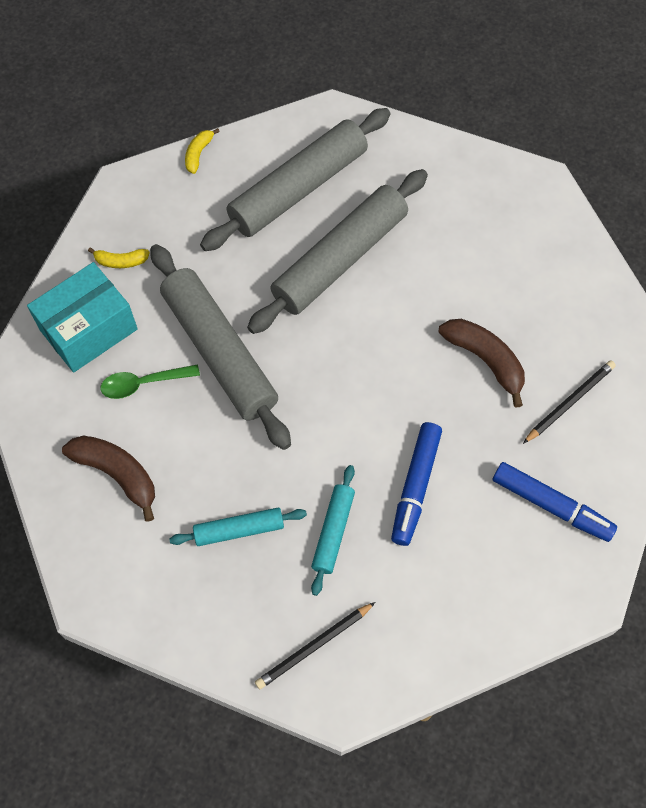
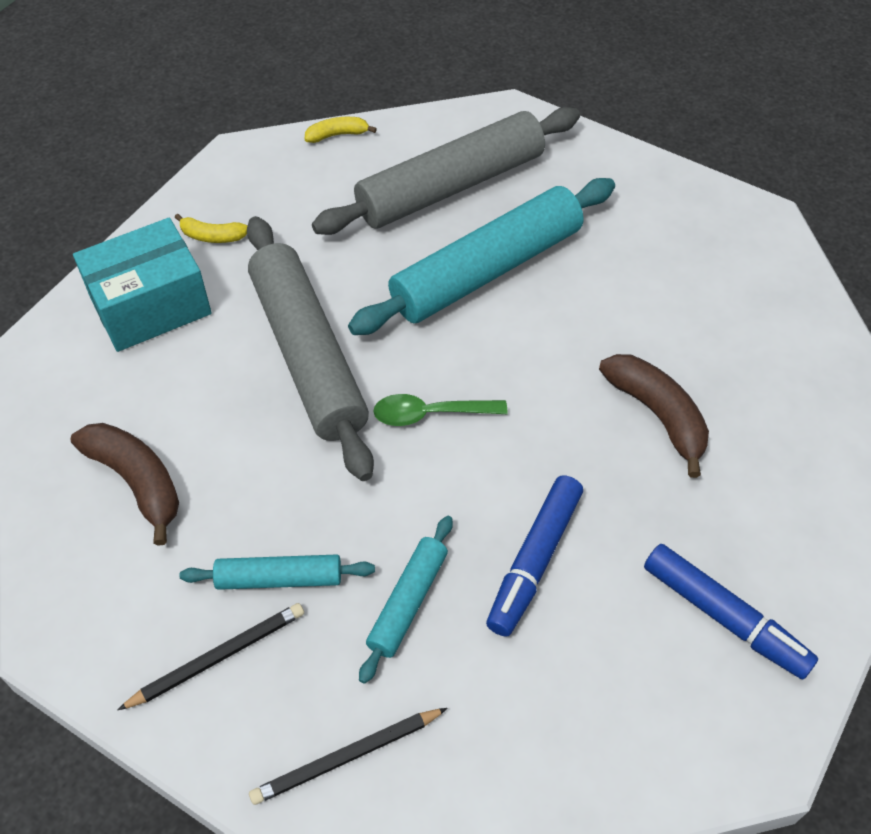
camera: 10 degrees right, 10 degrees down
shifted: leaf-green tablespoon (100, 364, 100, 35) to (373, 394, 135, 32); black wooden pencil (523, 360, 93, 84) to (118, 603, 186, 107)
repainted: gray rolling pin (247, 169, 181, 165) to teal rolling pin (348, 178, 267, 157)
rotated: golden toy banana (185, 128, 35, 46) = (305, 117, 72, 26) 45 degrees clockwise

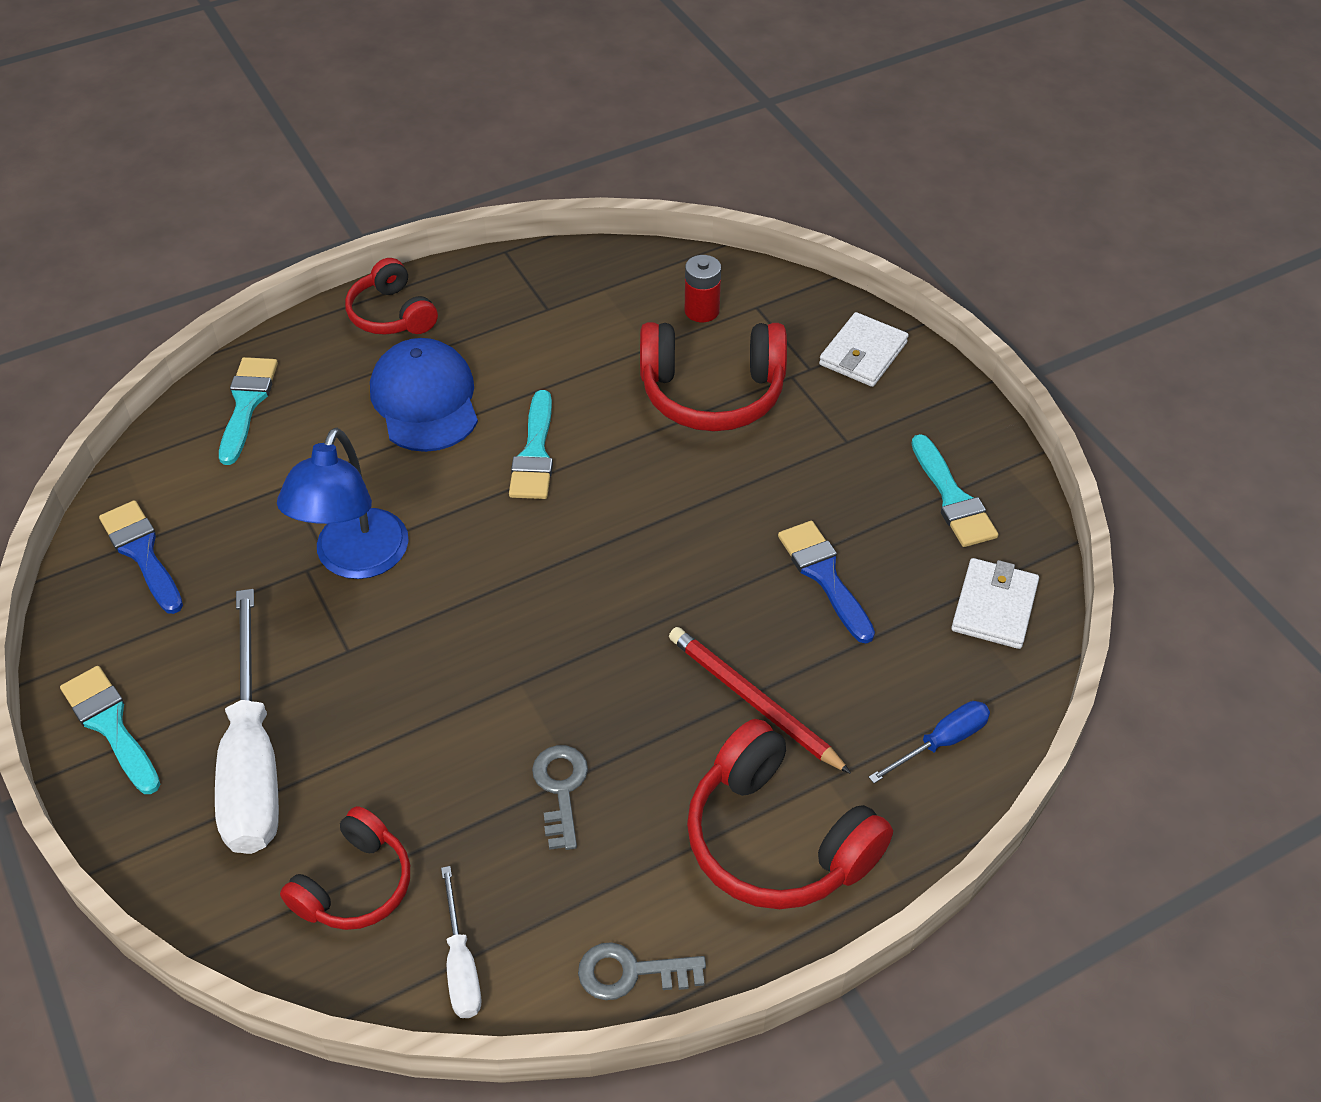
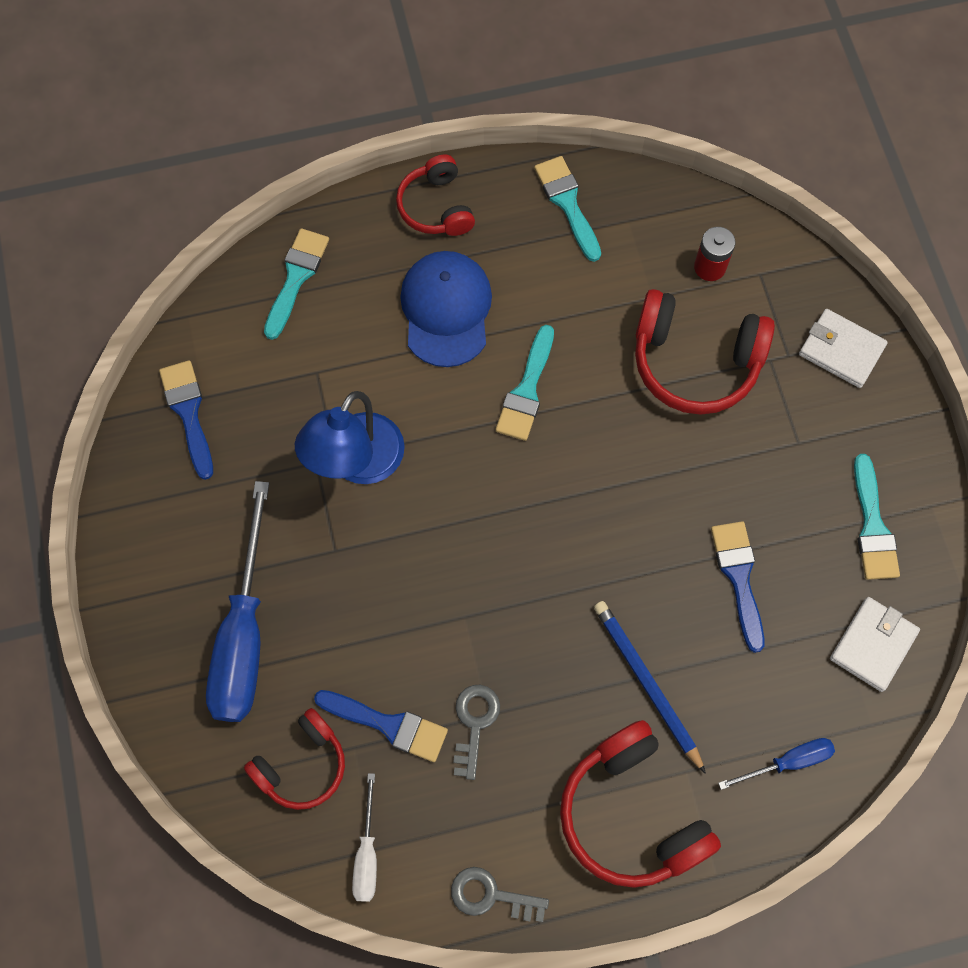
camera: 15 degrees right, 20 degrees up
new: royal blue paint brush (314, 690, 134, 72)
shifted: teal paint brush (60, 666, 100, 128) to (534, 156, 67, 106)
repainted: pure white flat screwdriver (215, 589, 64, 265) to royal blue flat screwdriver (206, 481, 63, 241); red wooden pencil (669, 627, 182, 147) to royal blue wooden pencil (594, 601, 112, 173)
rotated: pure white billfold (819, 312, 90, 75) = (799, 309, 89, 79) 75 degrees clockwise

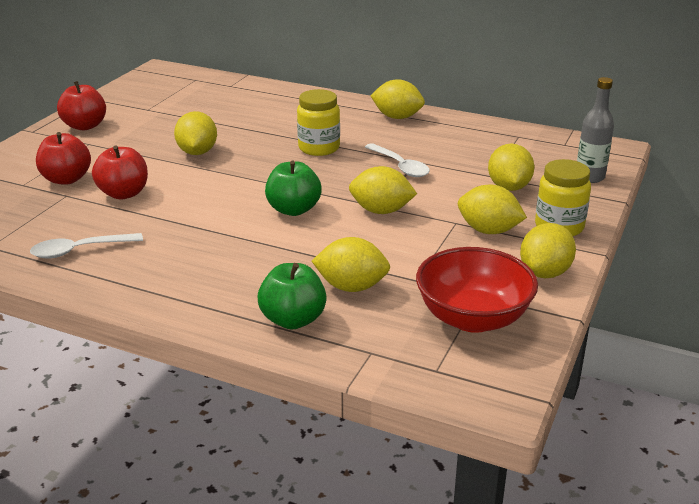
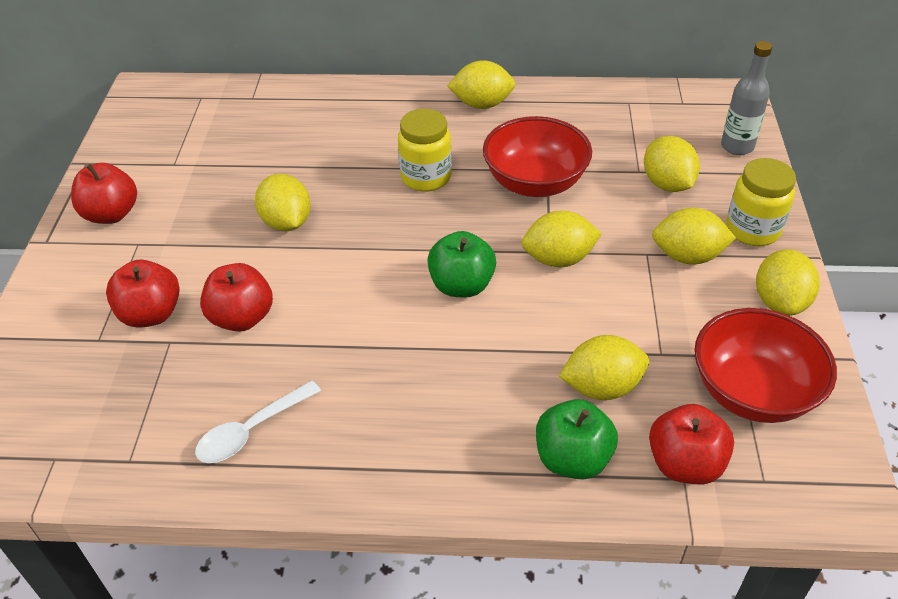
camera: 20 degrees left, 15 degrees up
new: red apple fruit (649, 404, 85, 80)
swapped: pure white tablespoon (365, 143, 65, 34) to red serving bowl (483, 116, 109, 81)

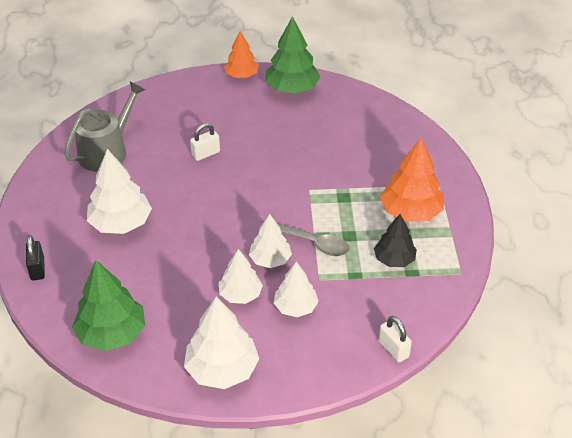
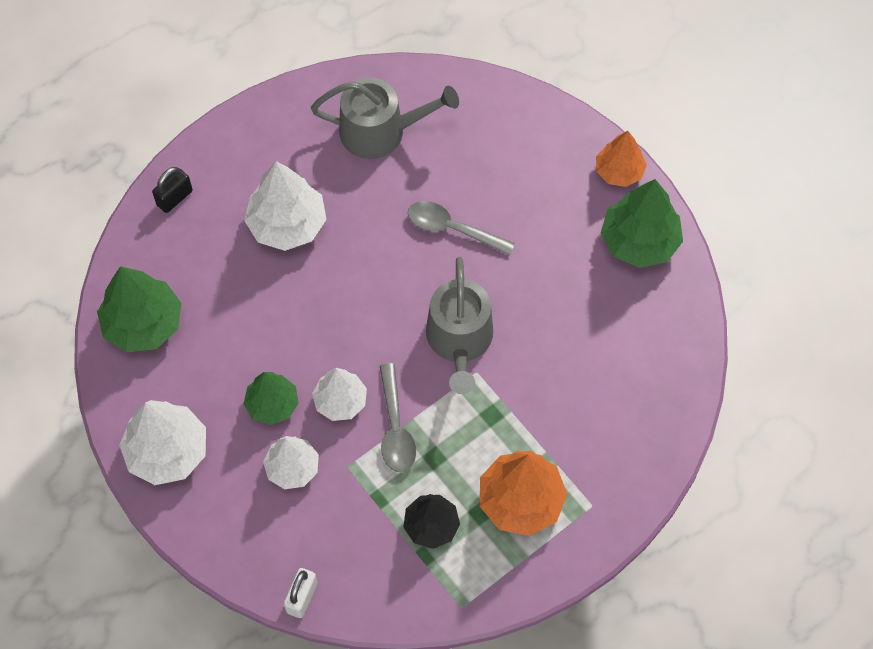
camera: 55 degrees right, 20 degrees up
new: gray watering pot (426, 257, 67, 137)
swapped: pure white padlock (190, 123, 30, 38) to gray tablespoon (408, 201, 107, 55)
repainted: pure white tree (219, 249, 44, 55) to leaf-green tree (243, 372, 55, 53)

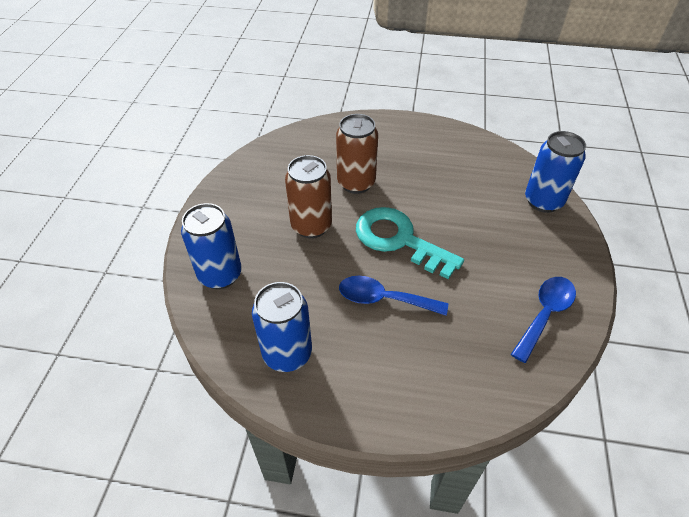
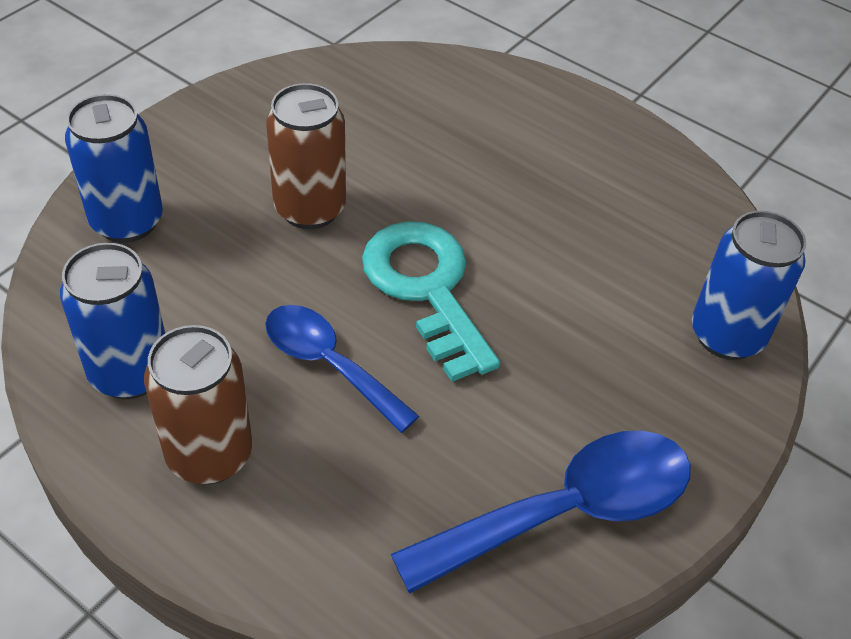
camera: 25 degrees right, 0 degrees up
shifted: brown can (336, 114, 42, 80) to (144, 325, 108, 160)
scaled: royal blue tablespoon (511, 277, 65, 86) = (391, 431, 300, 163) x1.51

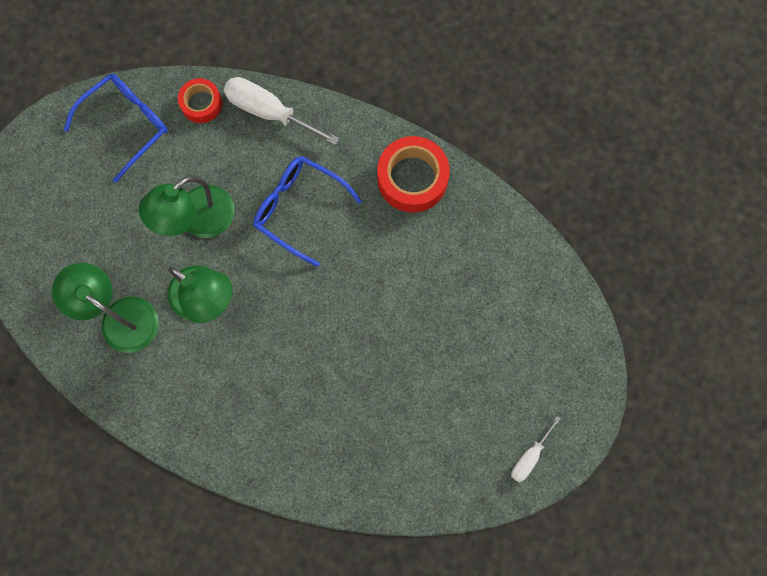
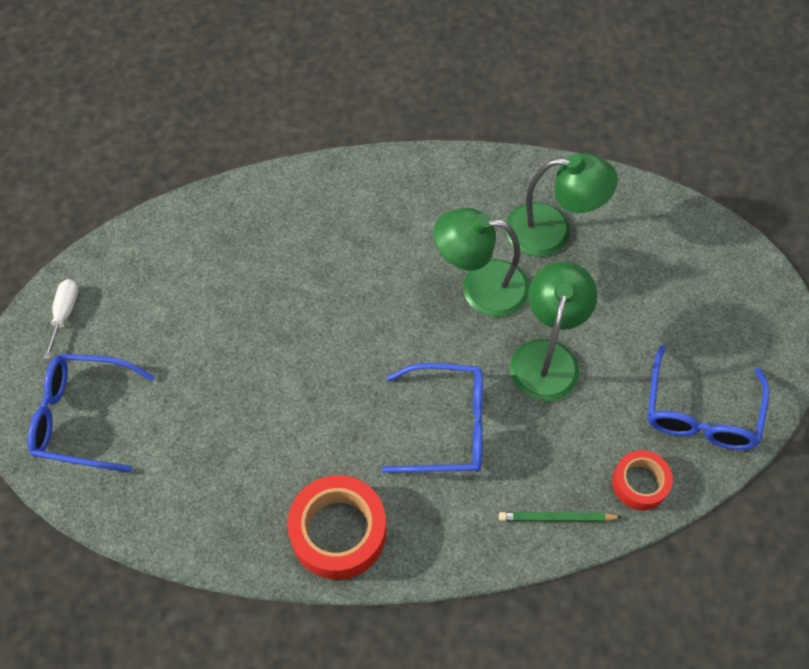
camera: 150 degrees right, 15 degrees down
new: royal blue eyeglasses (28, 354, 127, 118)
swapped: pure white flat screwdriver (224, 77, 115, 68) to leaf-green wooden pencil (499, 512, 123, 10)

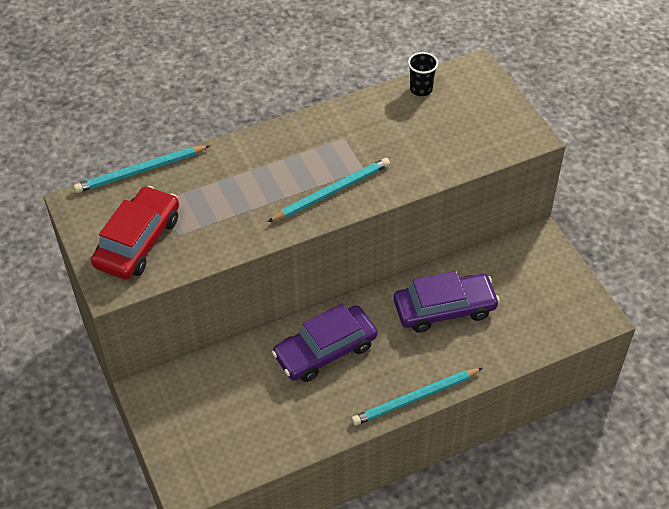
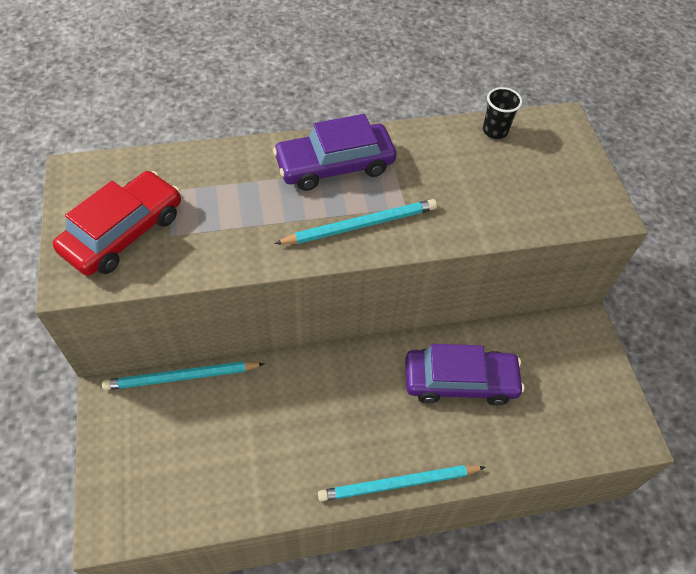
camera: 10 degrees right, 5 degrees up
shifted: teal wooden pencil (74, 145, 136, 48) to (102, 361, 162, 29); royal purple car (272, 303, 105, 79) to (273, 114, 123, 77)

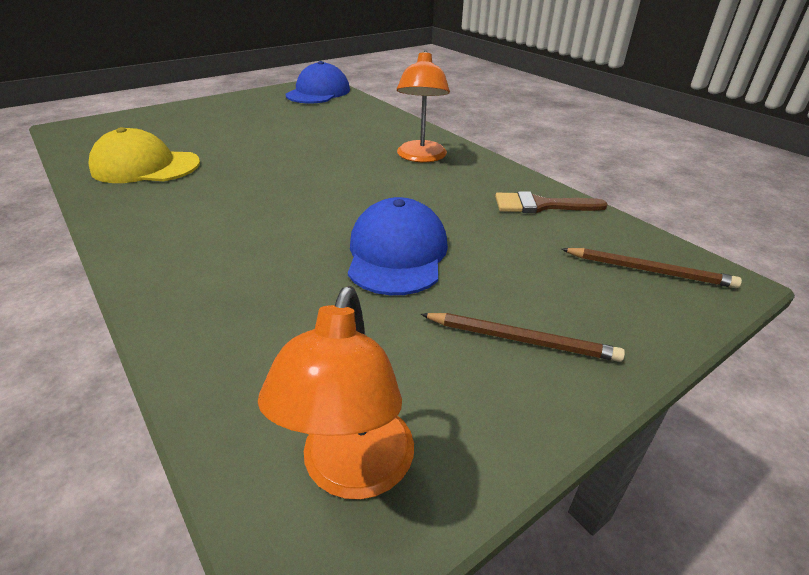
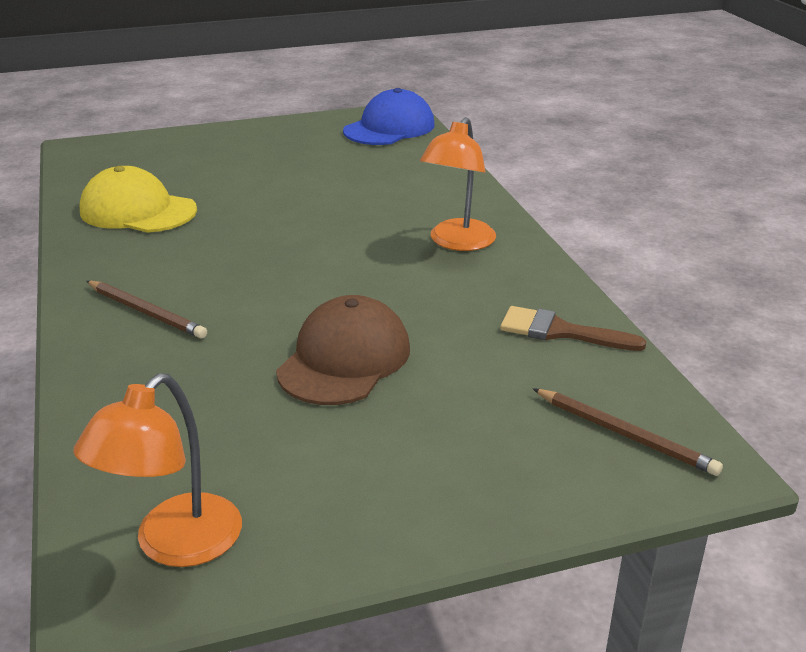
camera: 20 degrees right, 5 degrees down
shifted: brown wooden pencil (420, 313, 205, 49) to (86, 281, 121, 58)
repainted: royal blue peaked cap (348, 197, 100, 98) to brown peaked cap (276, 295, 134, 110)

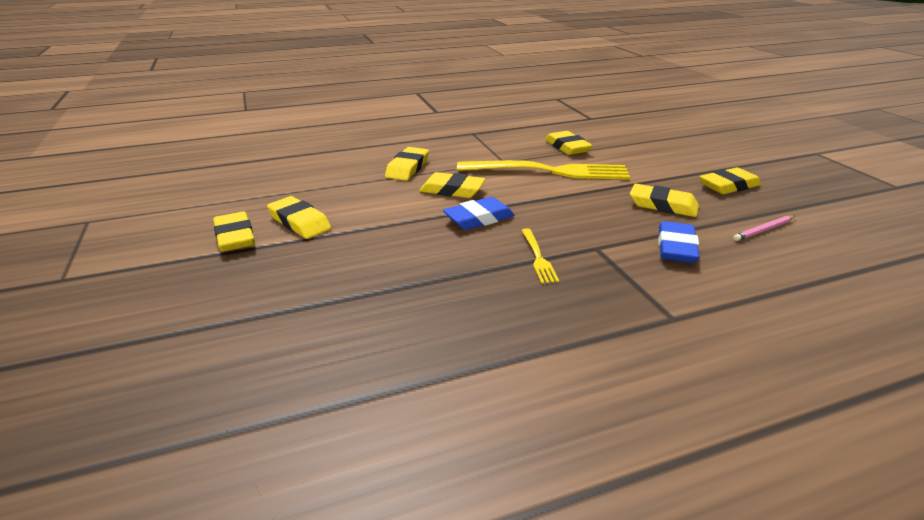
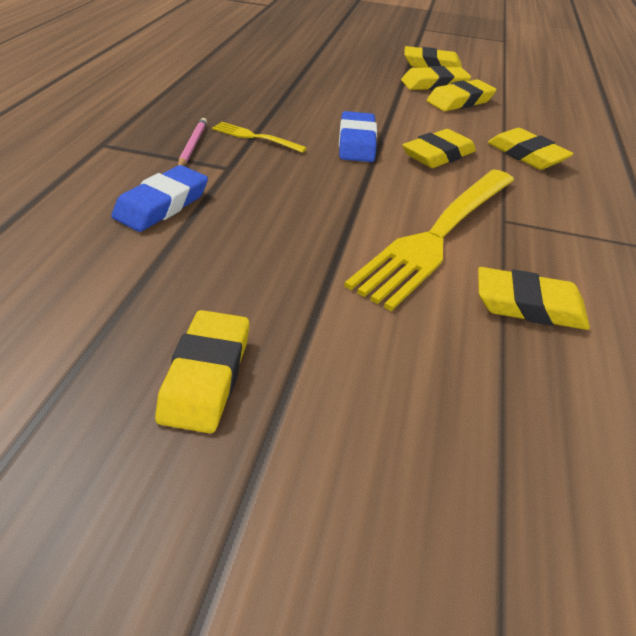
camera: 120 degrees right, 10 degrees up
shifted: golden pencil eraser (630, 184, 69, 33) to (427, 79, 69, 32); pink wooden pencil (733, 216, 62, 25) to (178, 118, 29, 48)
rotated: royal blue pencil eraser (658, 221, 41, 42) = (111, 165, 97, 67) 75 degrees clockwise

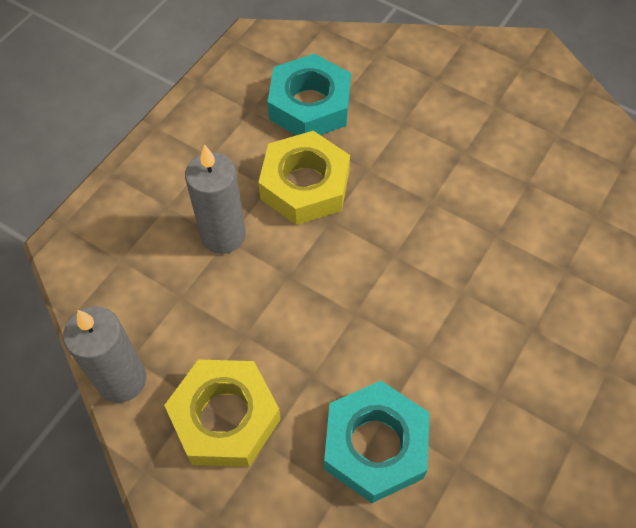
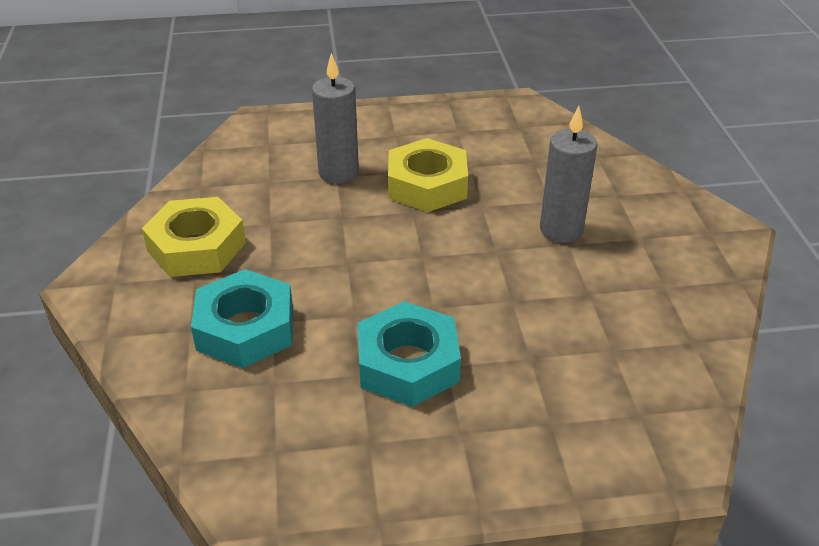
camera: 50 degrees right, 20 degrees down
shifted: gray pillar candle (63, 306, 83, 97) to (540, 106, 57, 137); teal hex nut (268, 53, 83, 82) to (358, 301, 103, 106)

